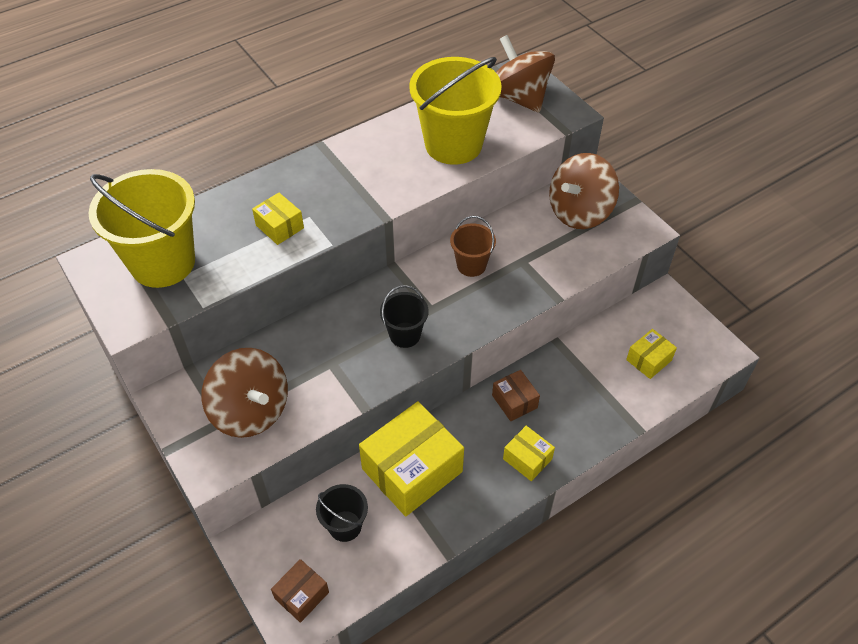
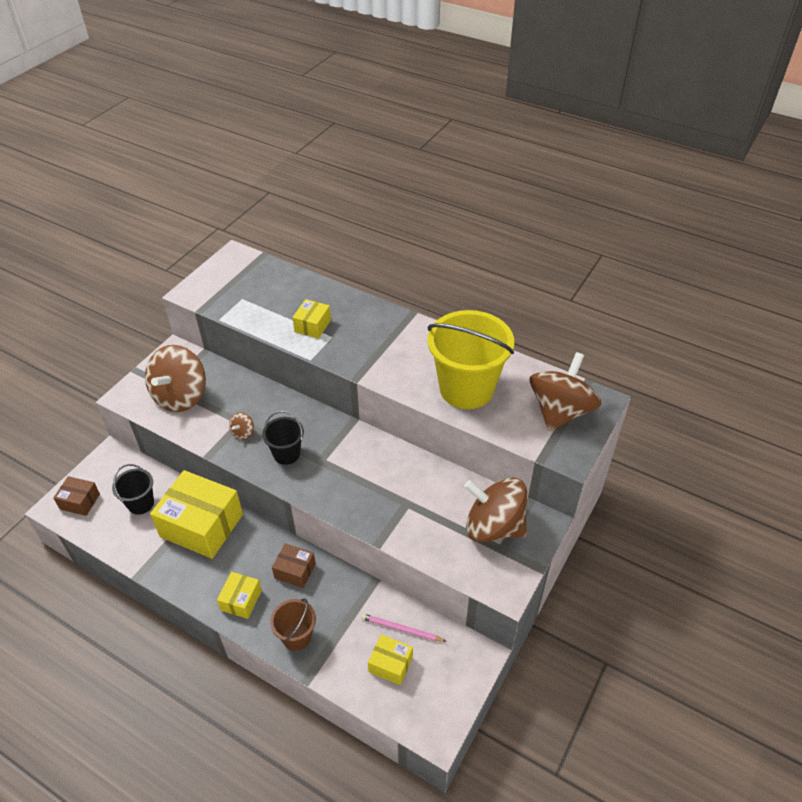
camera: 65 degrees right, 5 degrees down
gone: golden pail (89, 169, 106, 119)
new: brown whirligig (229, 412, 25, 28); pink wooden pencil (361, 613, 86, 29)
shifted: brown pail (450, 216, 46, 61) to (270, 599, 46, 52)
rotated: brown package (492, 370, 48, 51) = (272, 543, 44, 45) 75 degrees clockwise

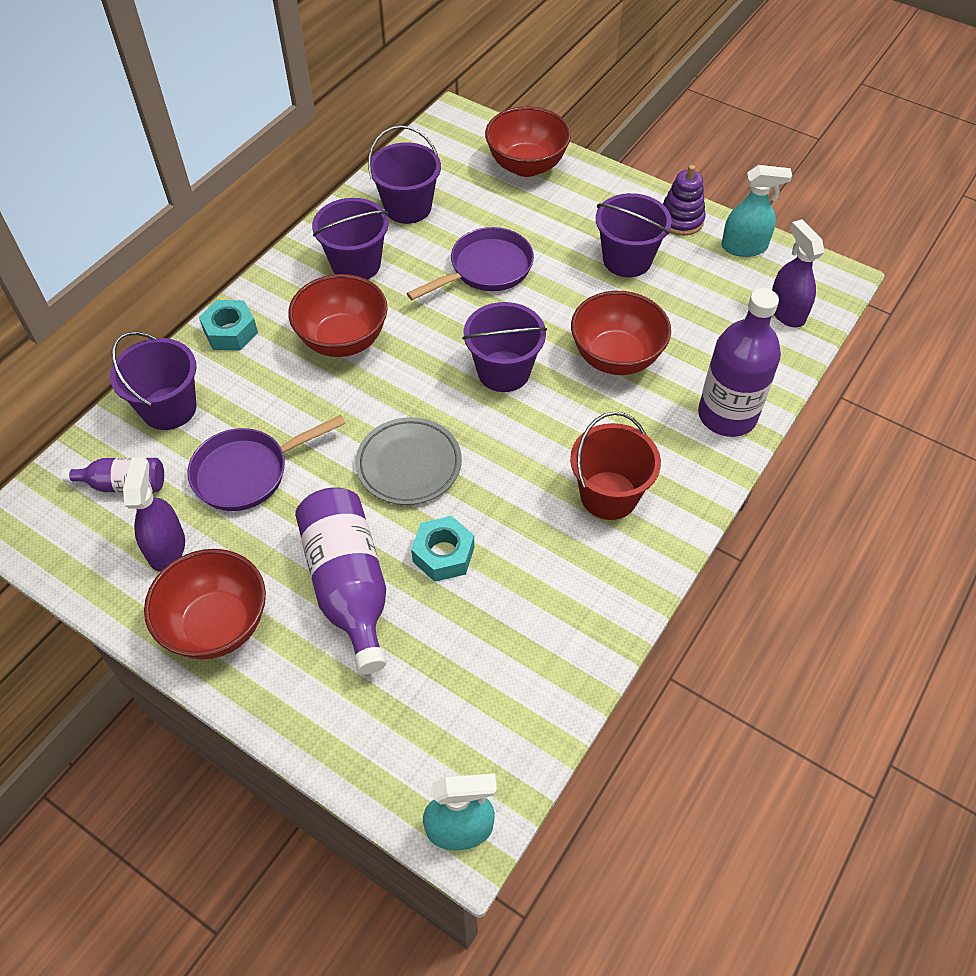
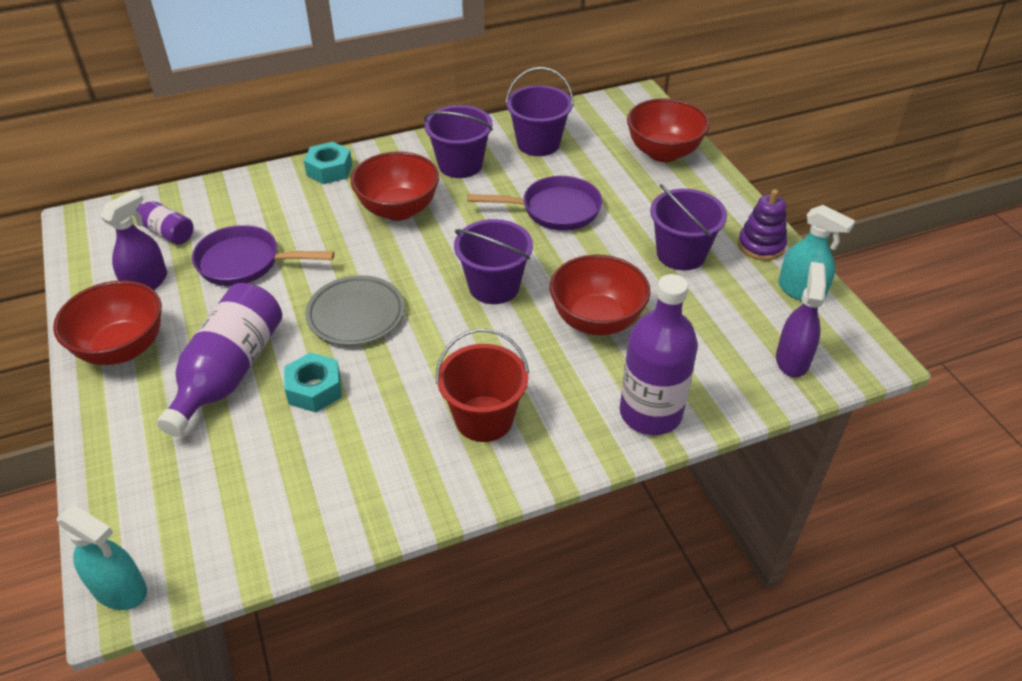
camera: 35 degrees right, 10 degrees down
gone: royal purple pail (110, 332, 87, 98)

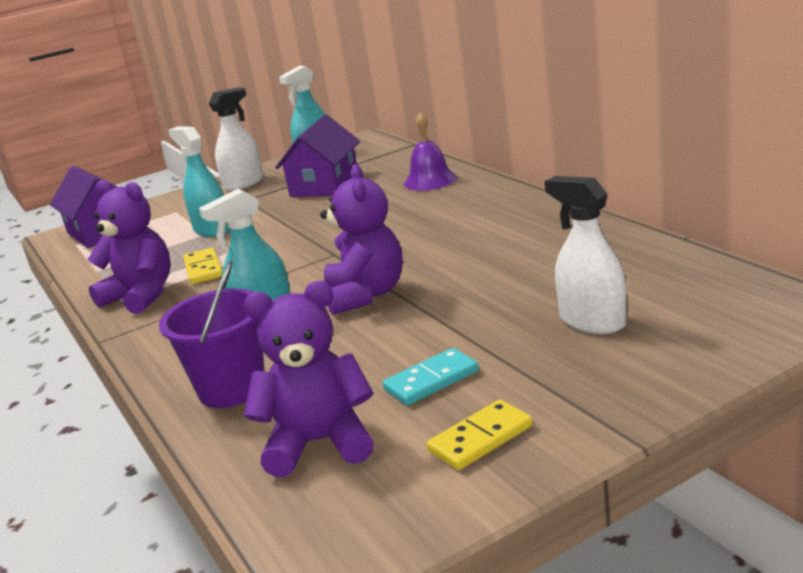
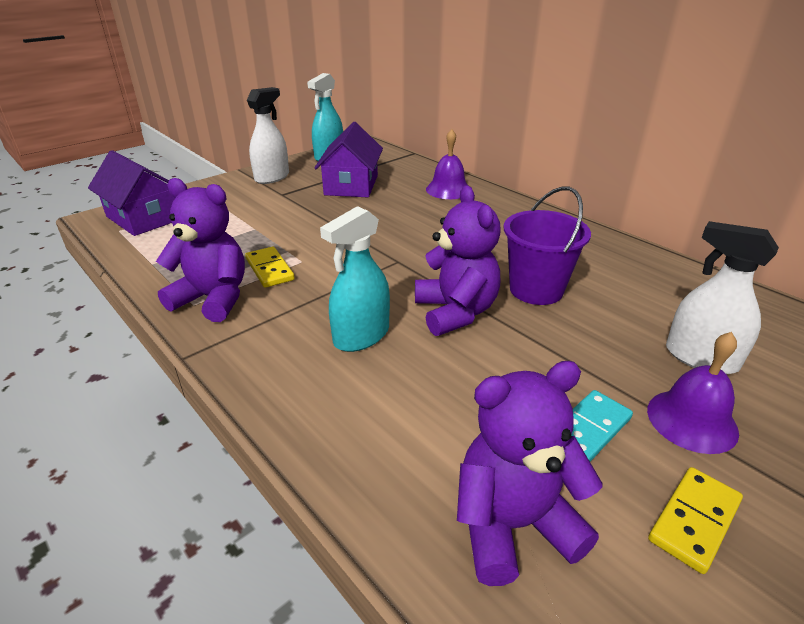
camera: 15 degrees left, 10 degrees up
gone: teal sprayer (168, 126, 62, 111)
new: royal purple bell (647, 332, 92, 122)
shifted: royal purple pail (159, 261, 106, 147) to (504, 187, 87, 118)

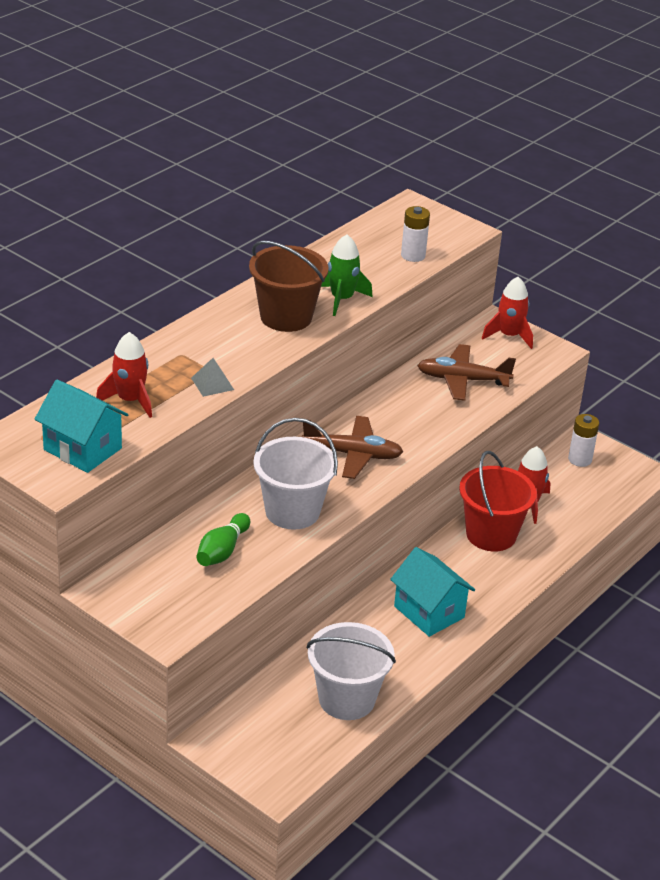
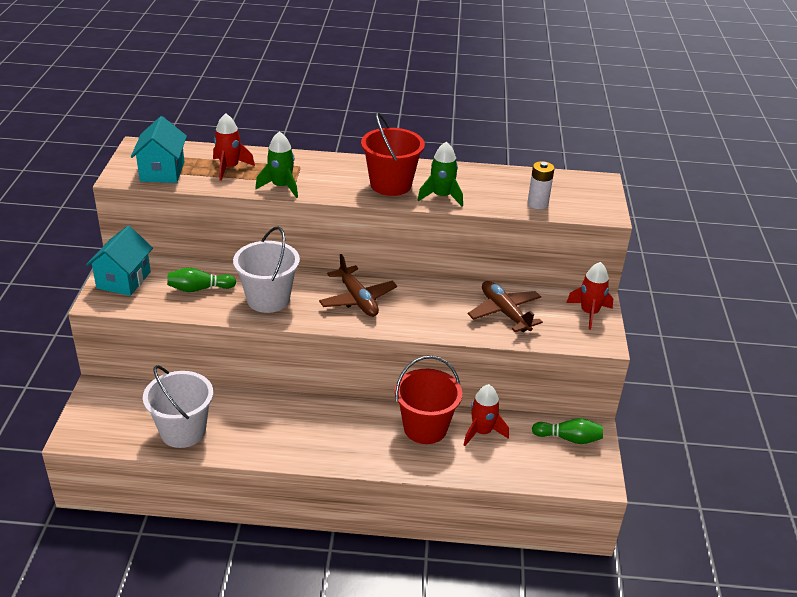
camera: 55 degrees right, 0 degrees up
shifted: teal toy house (390, 547, 85, 90) to (86, 226, 67, 70)
swapped: gray pyramid shape (191, 358, 43, 39) to leaf-green rocket (255, 131, 43, 67); pure white power cell (568, 414, 31, 53) to leaf-green tenpin (532, 418, 71, 26)
repainted: brown pail (249, 241, 79, 91) to red pail (361, 112, 64, 84)

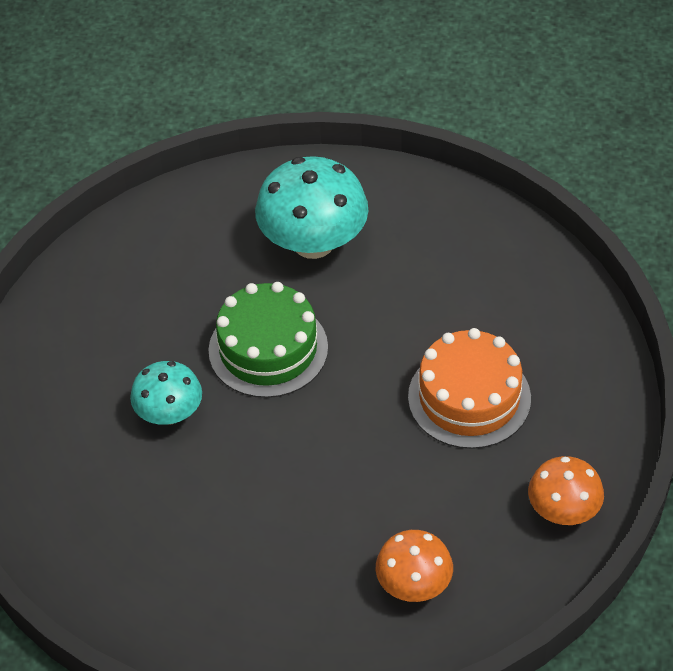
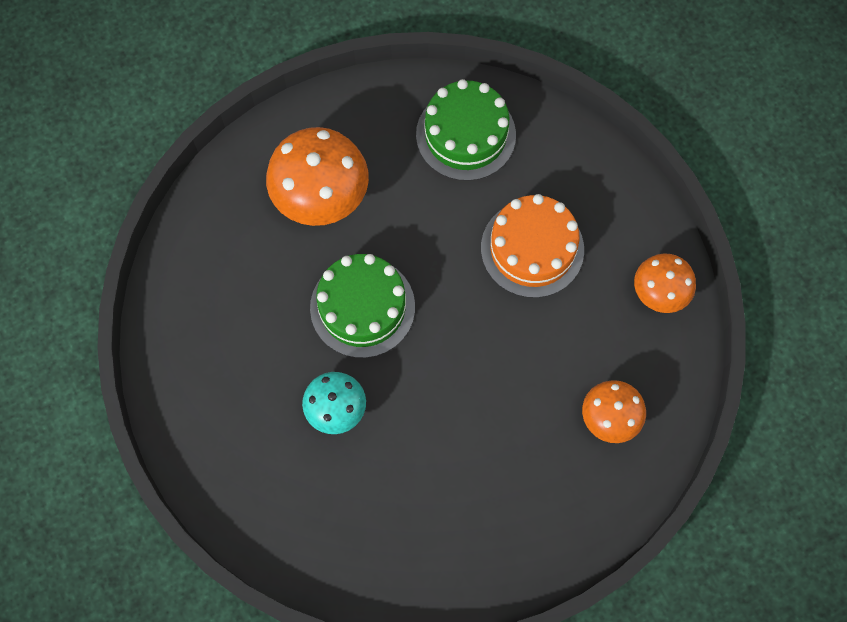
camera: 40 degrees left, 20 degrees up
new: leaf-green cake (416, 79, 100, 102)
repainted: teal fungus (255, 156, 113, 103) to orange fungus (266, 127, 103, 99)

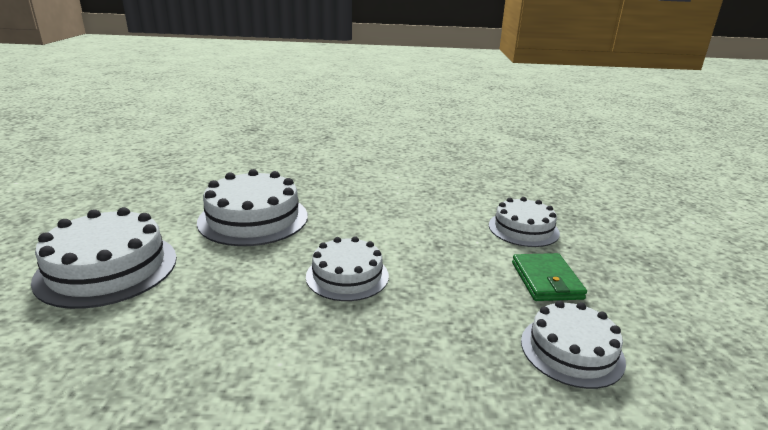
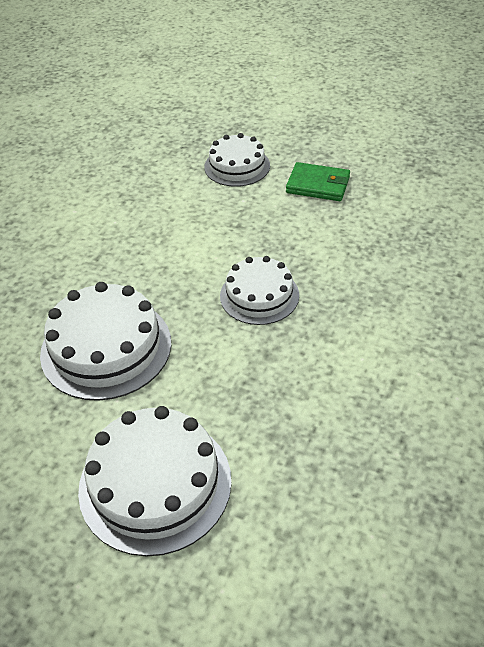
camera: 65 degrees left, 20 degrees up
gone: pure white cake (521, 300, 105, 89)

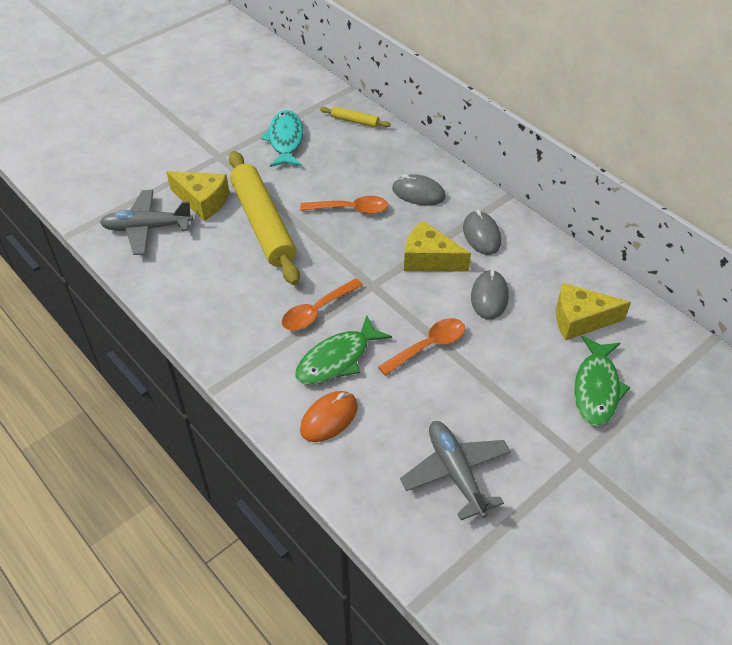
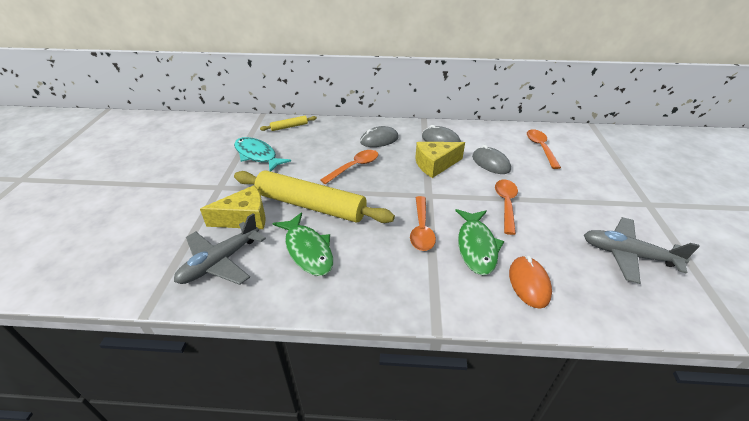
camera: 45 degrees left, 10 degrees down
shifted: leaf-green toy fish (574, 336, 57, 90) to (272, 212, 61, 64)
swapped: golden cheese wedge (556, 283, 75, 57) to orange tablespoon (527, 129, 34, 40)

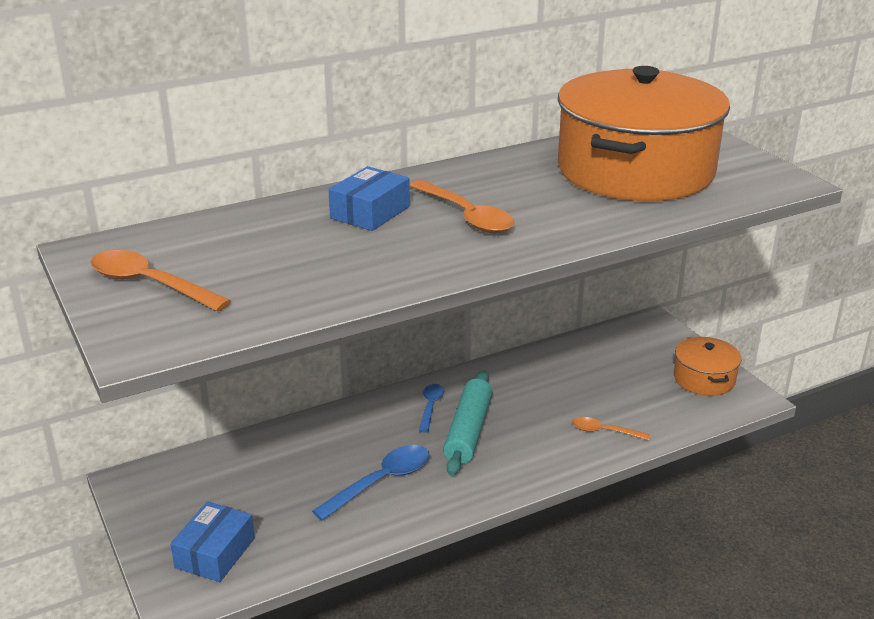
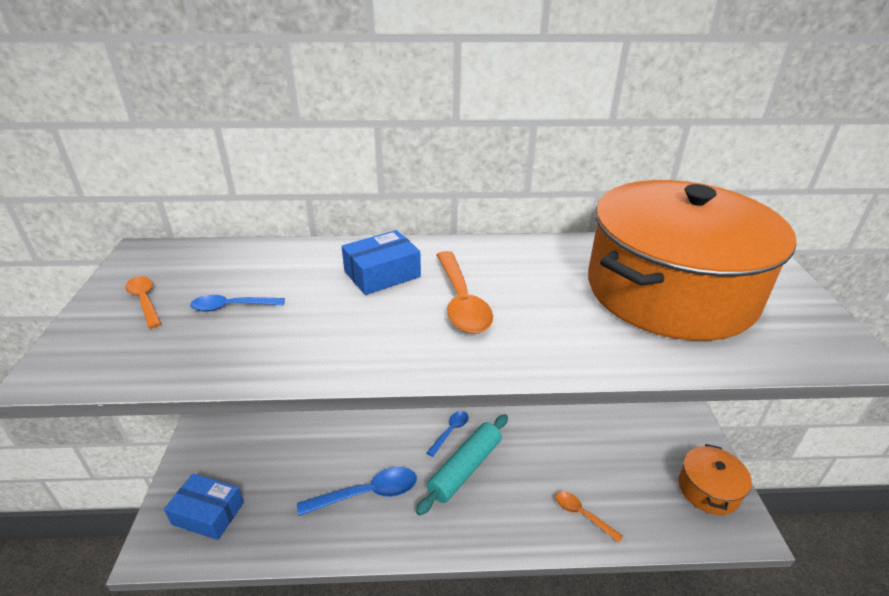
camera: 25 degrees right, 5 degrees up
new: royal blue tablespoon (190, 295, 95, 16)
rotated: royal blue package (170, 501, 85, 81) = (164, 474, 80, 66) 60 degrees clockwise
scaled: orange tablespoon (90, 250, 141, 61) = (125, 276, 36, 52) x0.59

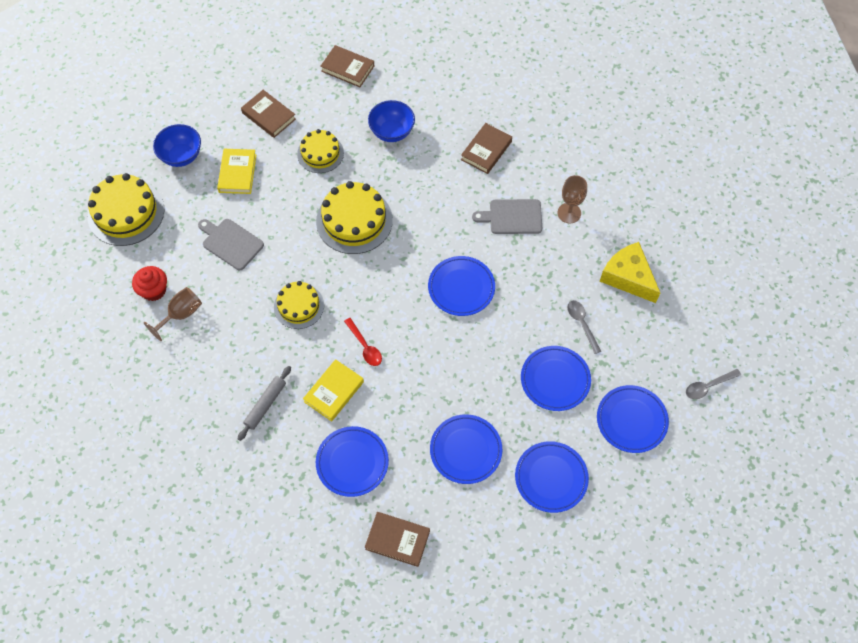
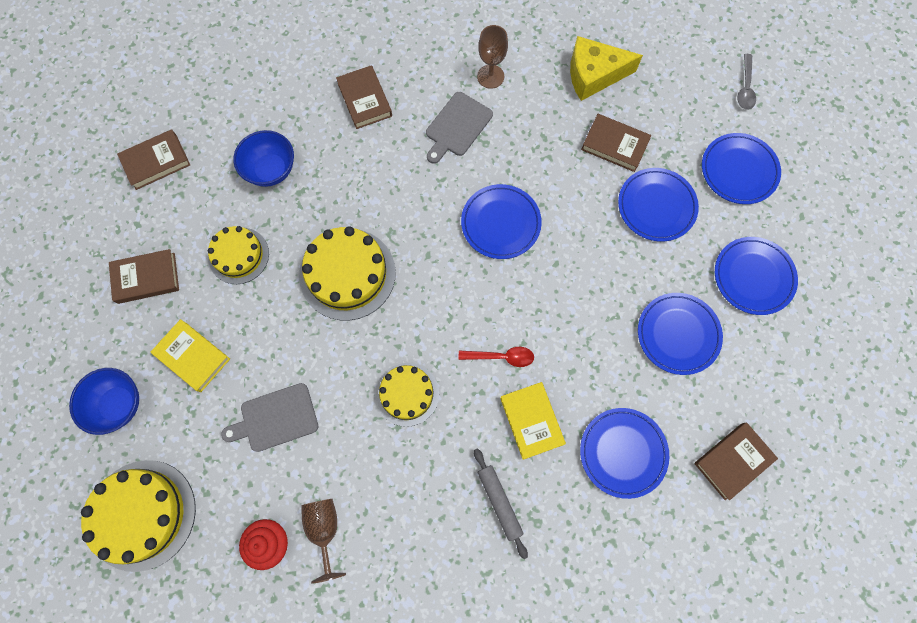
camera: 55 degrees left, 10 degrees up
swapped: gray tablespoon (567, 300, 34, 54) to brown hardcover (581, 114, 70, 58)

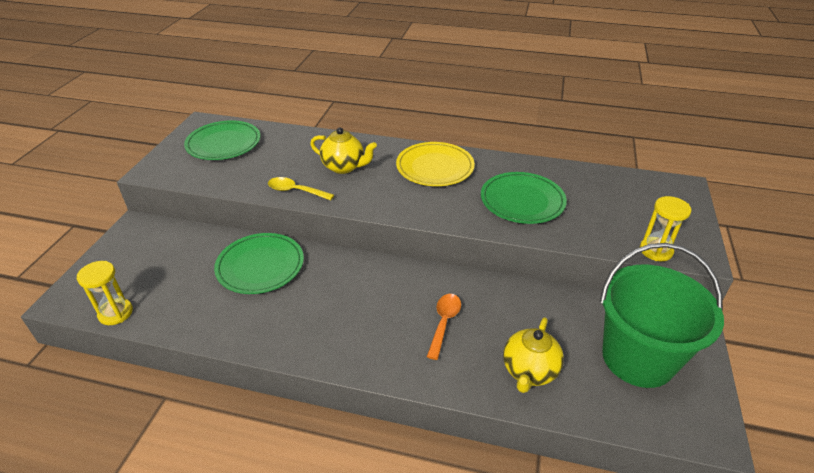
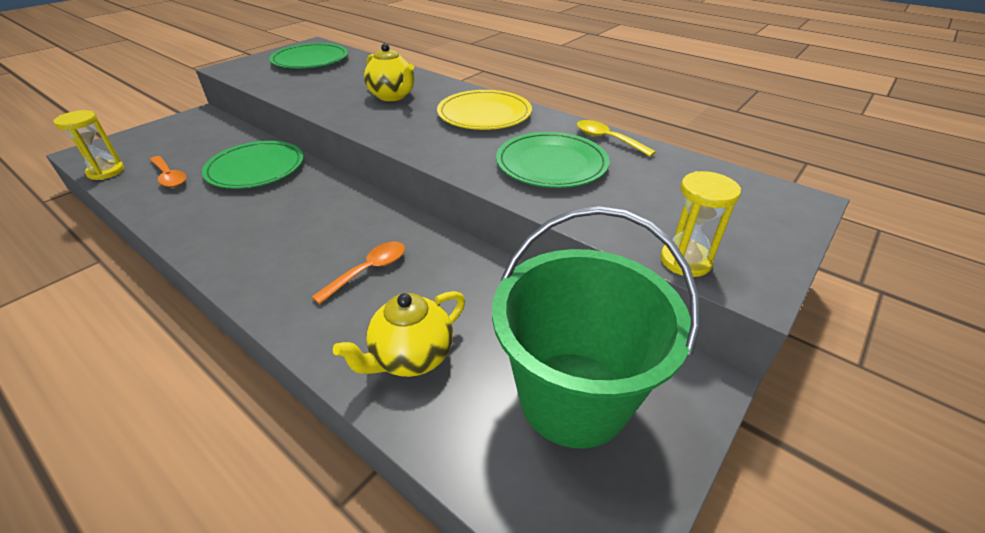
camera: 25 degrees right, 0 degrees up
new: orange tablespoon (150, 156, 37, 31)
shifted: golden tablespoon (268, 177, 66, 23) to (577, 120, 79, 37)

